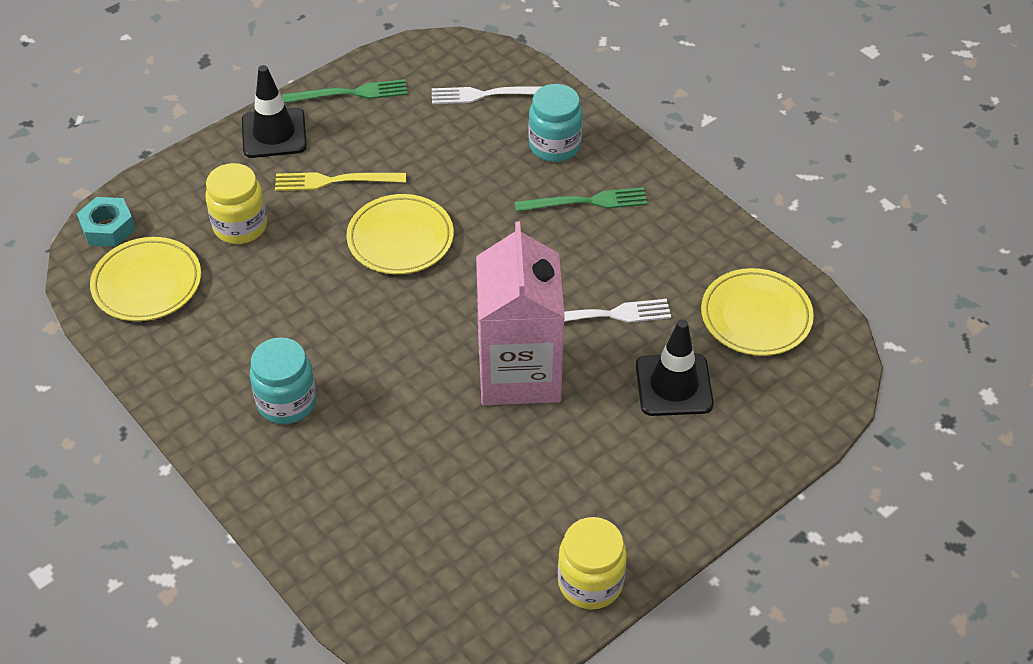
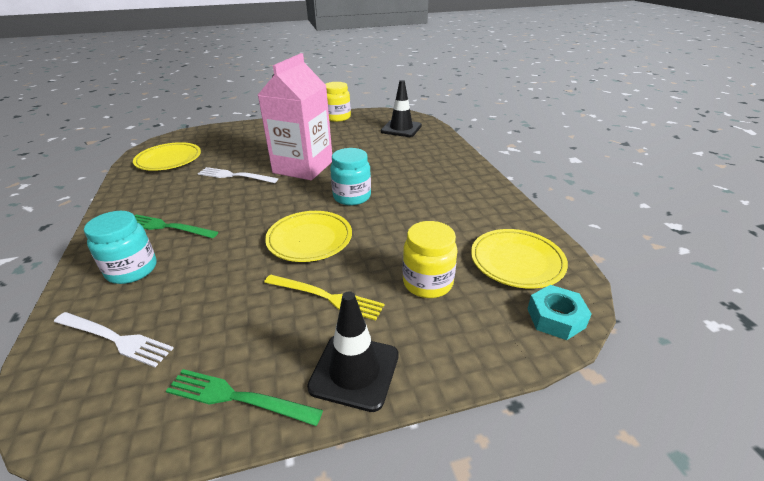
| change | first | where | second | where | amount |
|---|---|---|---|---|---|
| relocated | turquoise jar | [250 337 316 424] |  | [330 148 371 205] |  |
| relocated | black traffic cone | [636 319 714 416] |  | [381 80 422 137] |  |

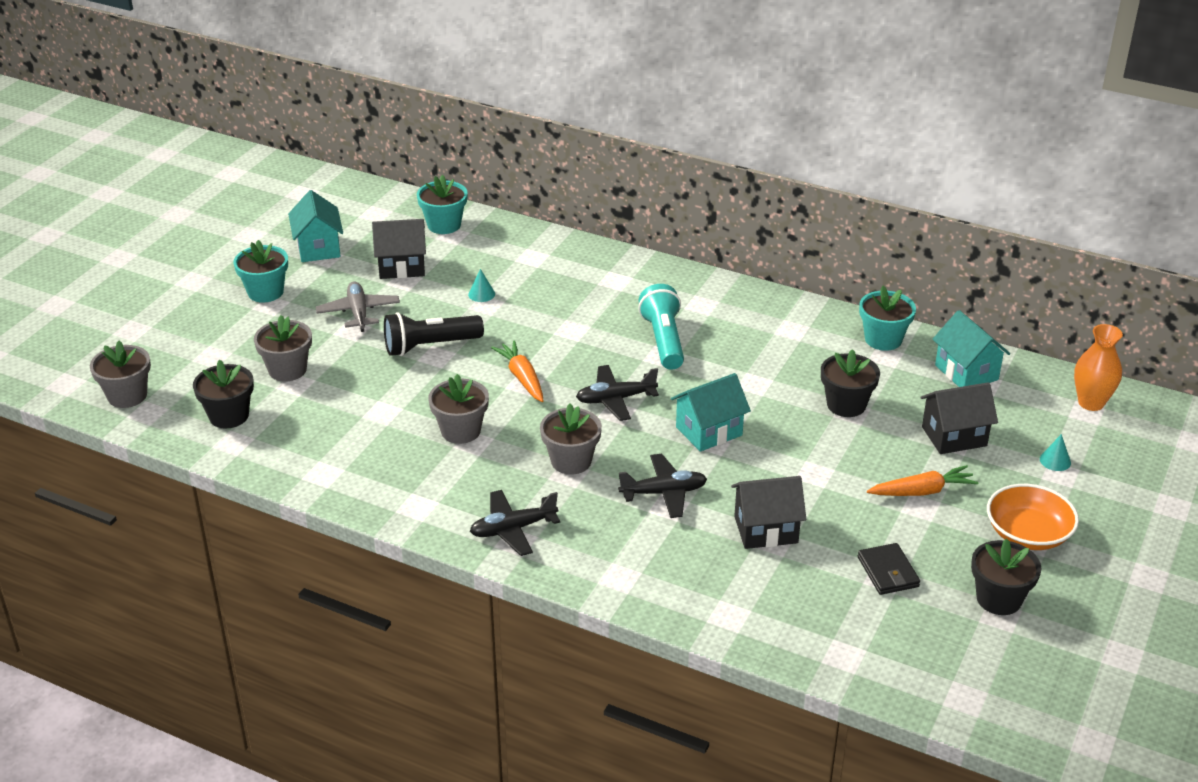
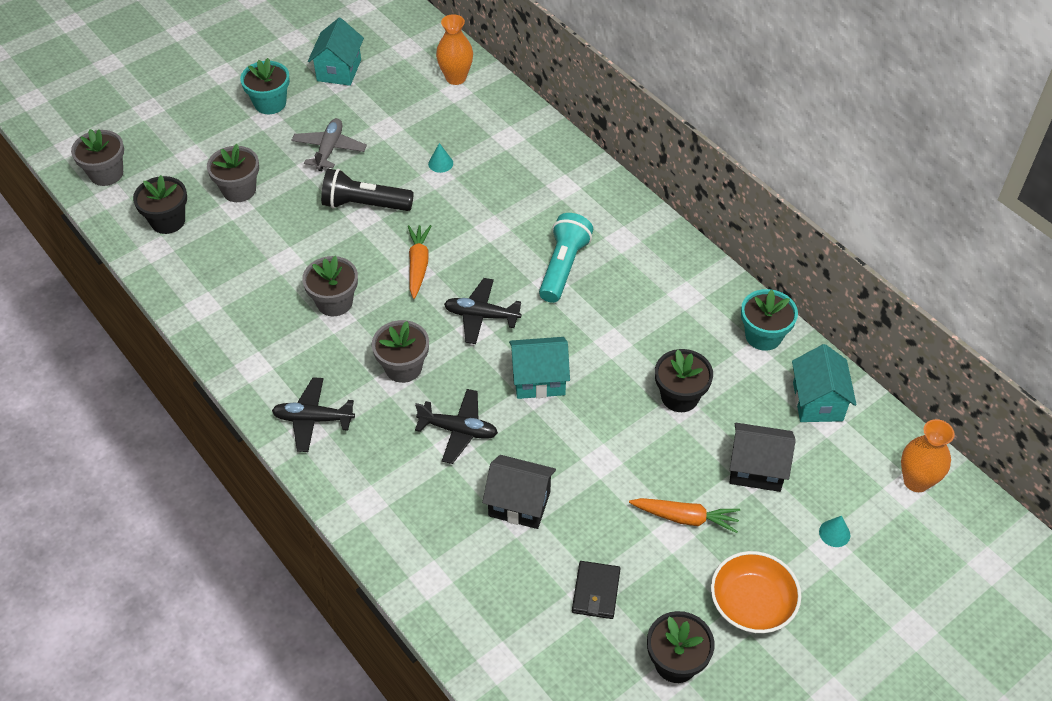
| change | first | where | second | where | amount |
|---|---|---|---|---|---|
| missing | black house | [372 219 426 279] |  |  |  |
| exchanged | turquoise flower pot | [417 175 468 234] | orange vase | [436 14 473 85] |  |

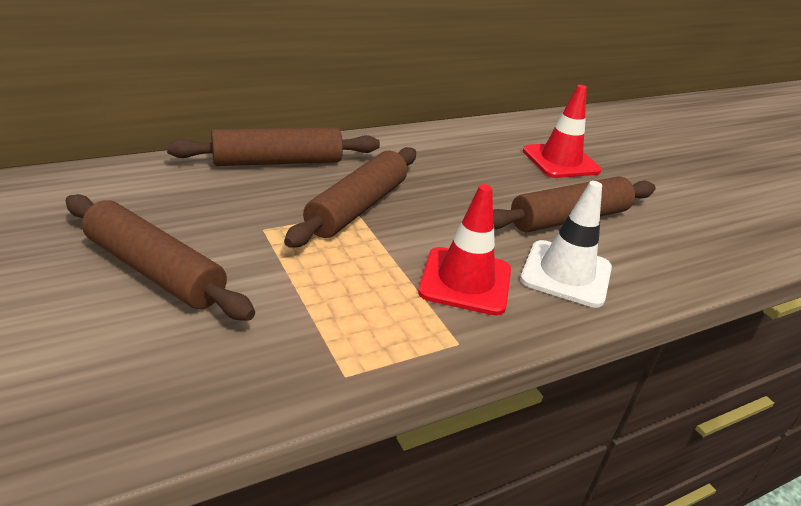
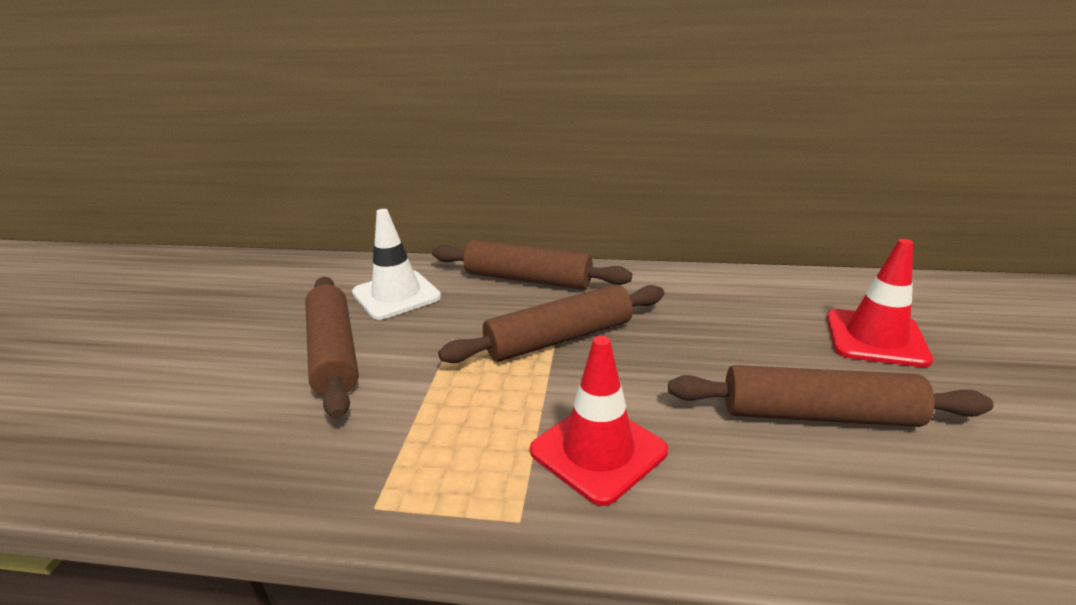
| change | first | where | second | where | amount |
|---|---|---|---|---|---|
| relocated | white traffic cone | [520 181 612 308] |  | [352 209 441 320] |  |

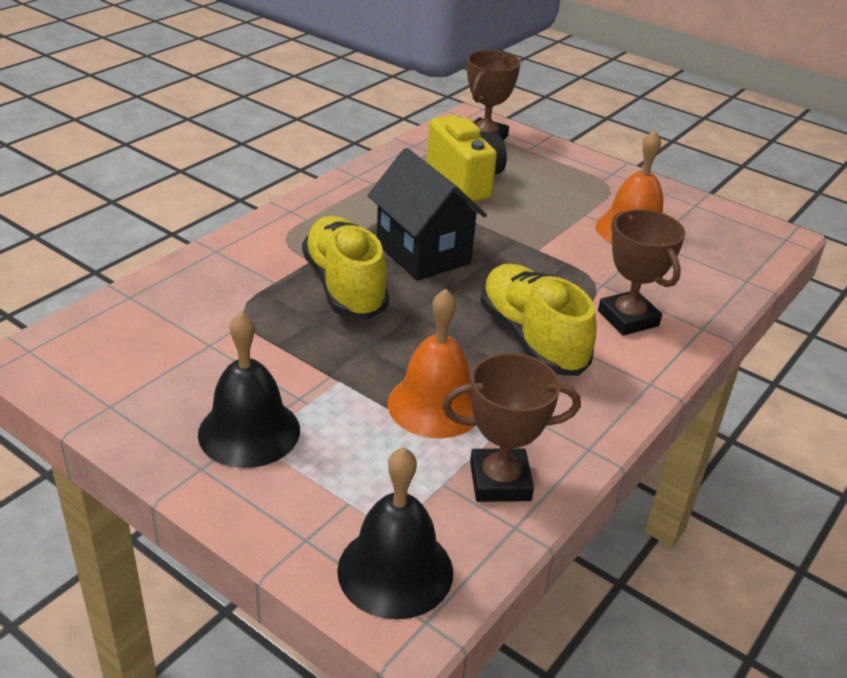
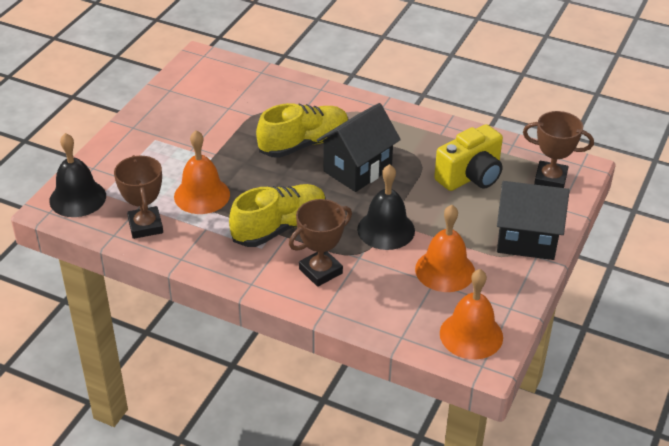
| change | first | where | second | where | amount |
|---|---|---|---|---|---|
| relocated | black bell | [198 312 300 468] |  | [357 164 415 250] |  |
| appeared |  |  | orange bell | [440 269 503 359] |  |
| appeared |  |  | black house | [497 181 570 260] |  |

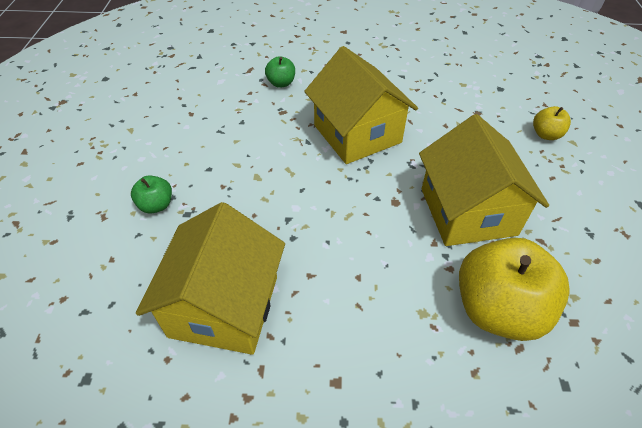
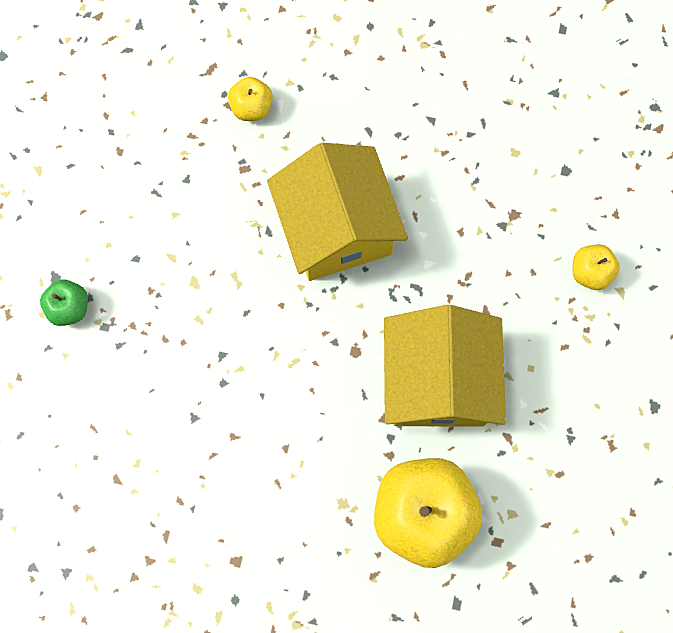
| change | first | where | second | where | amount |
|---|---|---|---|---|---|
| missing | yellow house | [136 202 285 355] |  |  |  |
| colour | green apple | [265 56 295 88] | yellow apple | [228 77 273 121] |  |

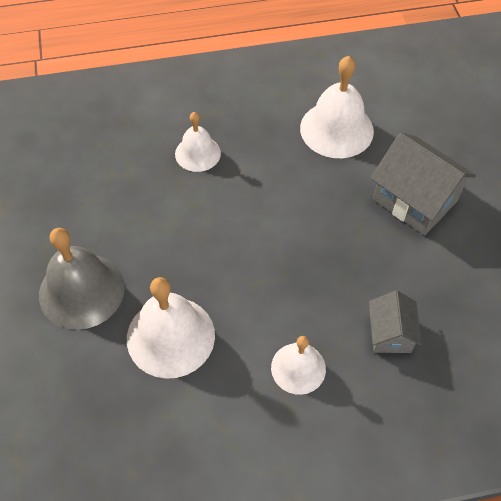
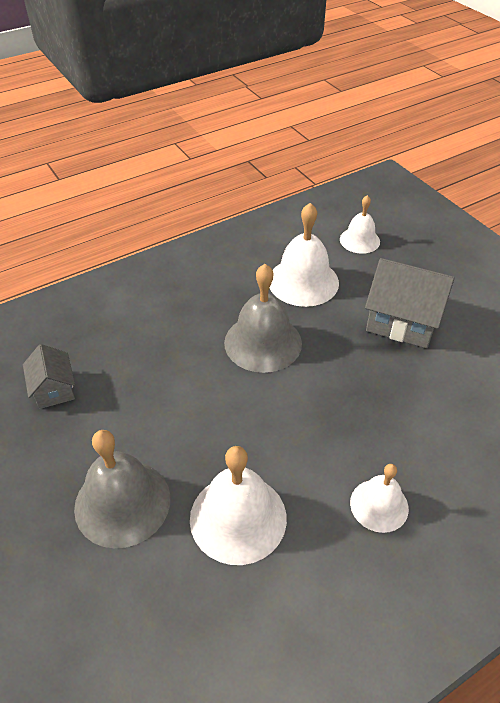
| change | first | where | second | where | amount |
|---|---|---|---|---|---|
| relocated | white bell | [175 112 221 172] |  | [340 195 380 254] |  |
| relocated | grey house | [369 291 422 353] |  | [23 344 75 409] |  |
| appeared |  |  | grey bell | [224 264 302 373] |  |

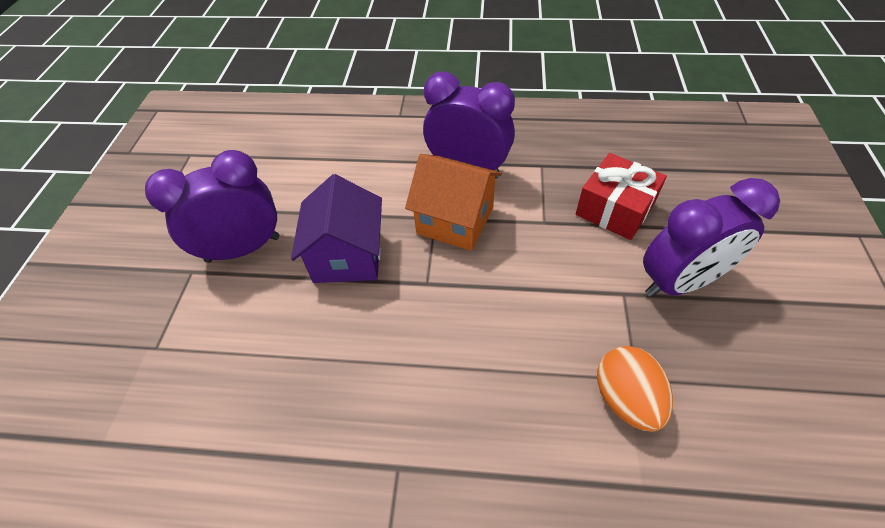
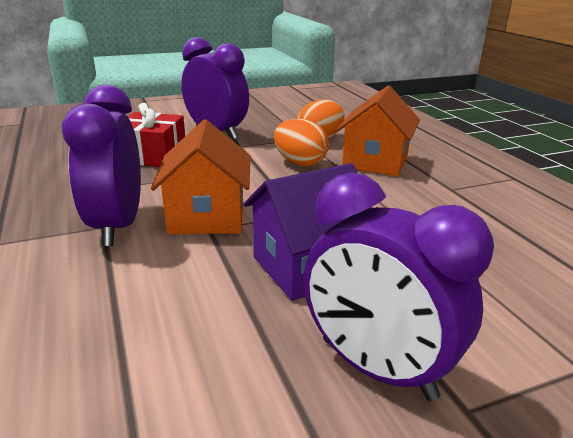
| change | first | where | second | where | amount |
|---|---|---|---|---|---|
| appeared |  |  | orange egg | [274 119 329 166] |  |
| appeared |  |  | orange house | [337 86 420 177] |  |

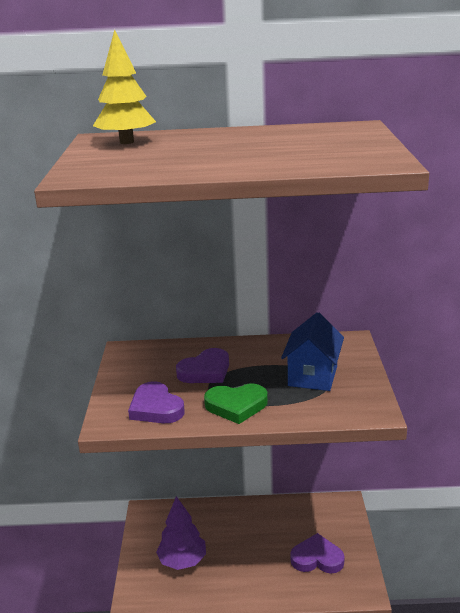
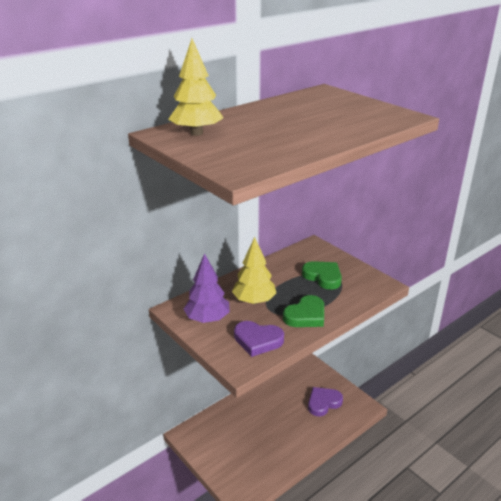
| change | first | where | second | where | amount |
|---|---|---|---|---|---|
| relocated | purple tree | [156 496 206 570] |  | [184 253 230 323] |  |
| exchanged | purple heart | [176 348 229 383] | yellow tree | [232 237 276 304] |  |
| exchanged | blue house | [281 312 344 391] | green heart | [302 261 342 290] |  |

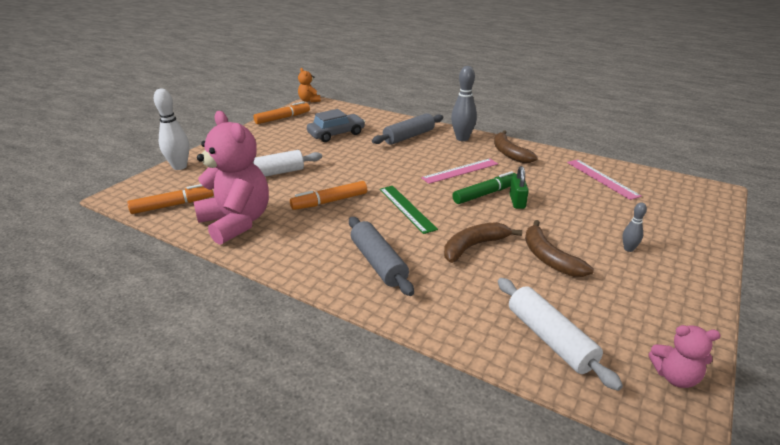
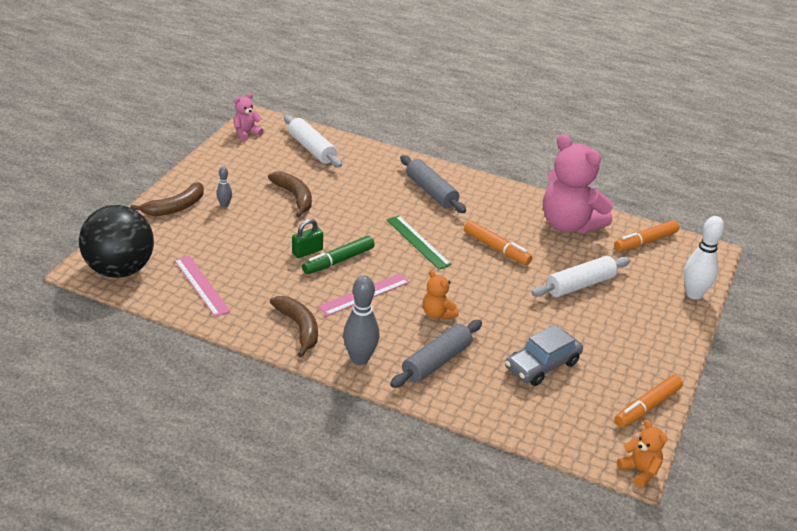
| change | first | where | second | where | amount |
|---|---|---|---|---|---|
| spun | orange marker | [290 181 367 210] |  | [464 220 532 265] | 75 degrees clockwise |
| relocated | brown banana | [444 222 522 263] |  | [130 182 204 216] |  |
| spun | green padlock | [510 166 529 209] |  | [292 219 323 258] | 60 degrees clockwise |
| spun | pink teddy bear | [649 325 721 388] |  | [233 93 264 142] | 45 degrees counterclockwise |
| appeared |  |  | black ball | [79 205 154 278] |  |
| appeared |  |  | orange teddy bear | [423 270 459 320] |  |

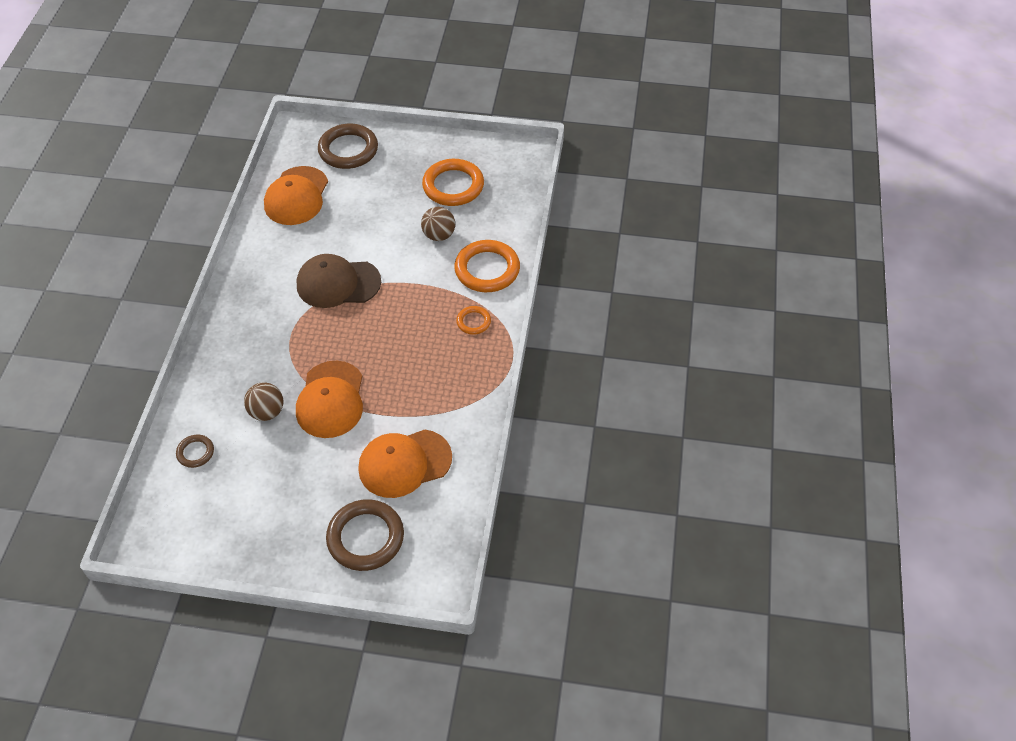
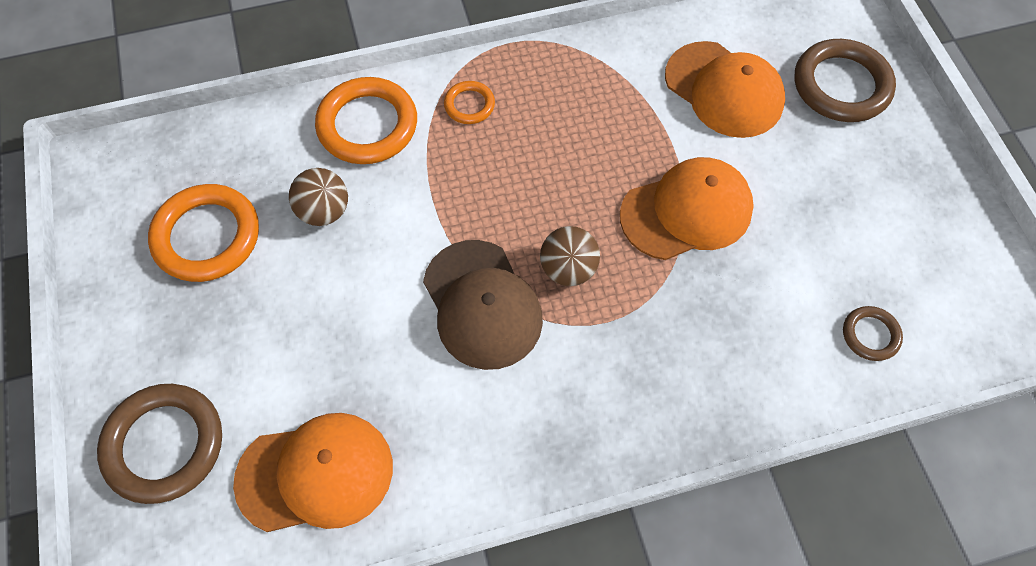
| change | first | where | second | where | amount |
|---|---|---|---|---|---|
| relocated | brown ball | [244 382 283 421] |  | [540 226 600 286] |  |

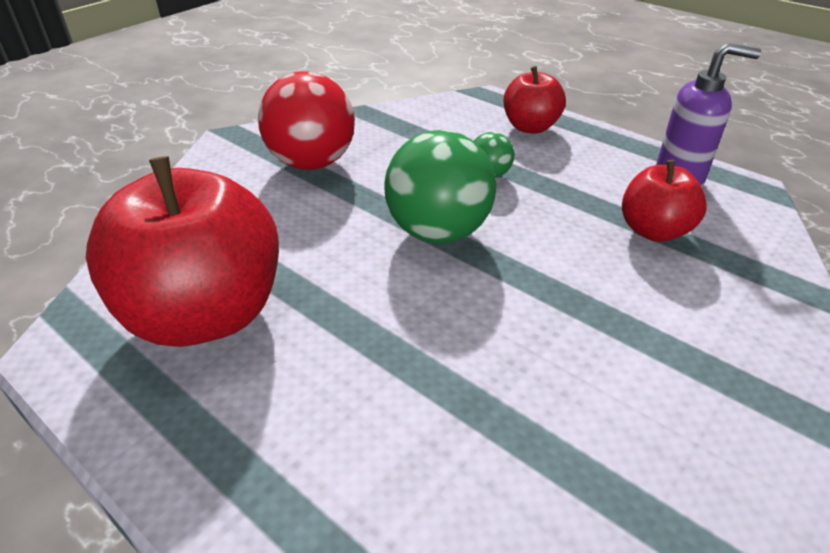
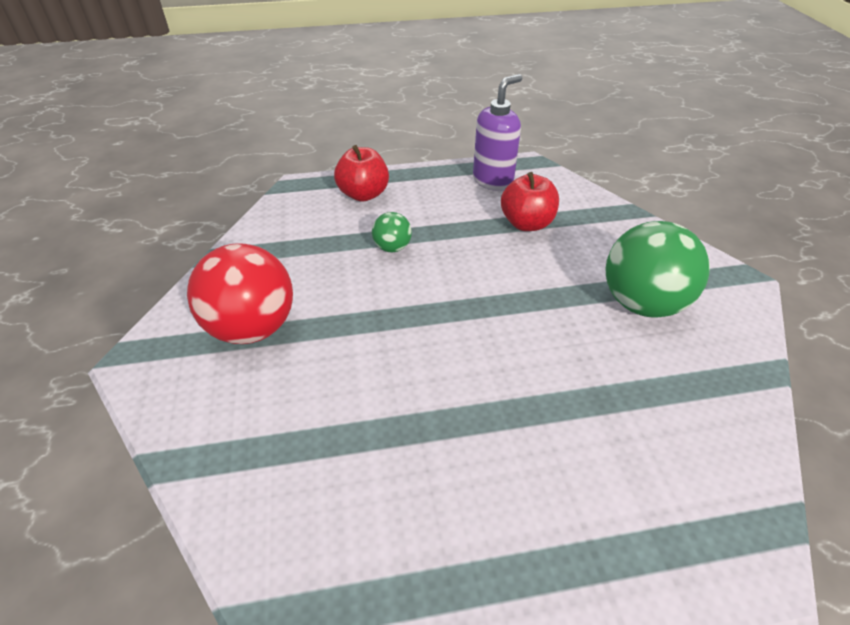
| change | first | where | second | where | amount |
|---|---|---|---|---|---|
| missing | red apple | [86 156 279 347] |  |  |  |
| relocated | green ball | [384 130 496 243] |  | [606 221 710 317] |  |

